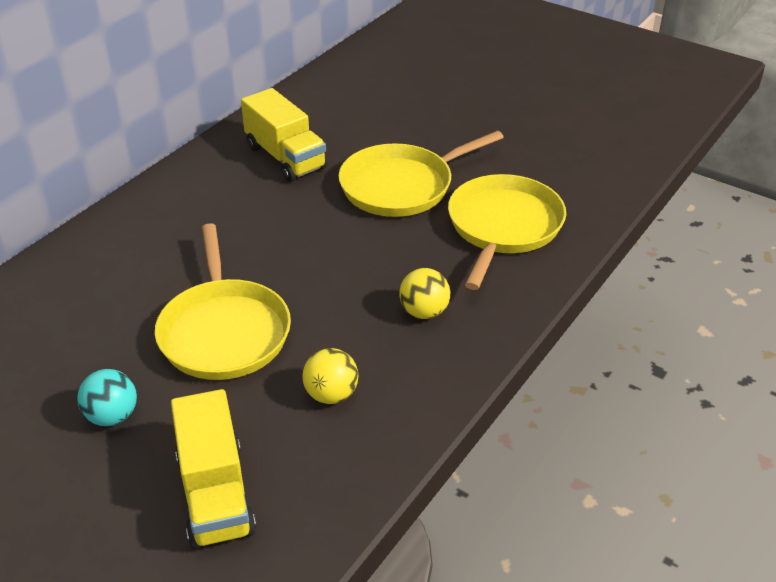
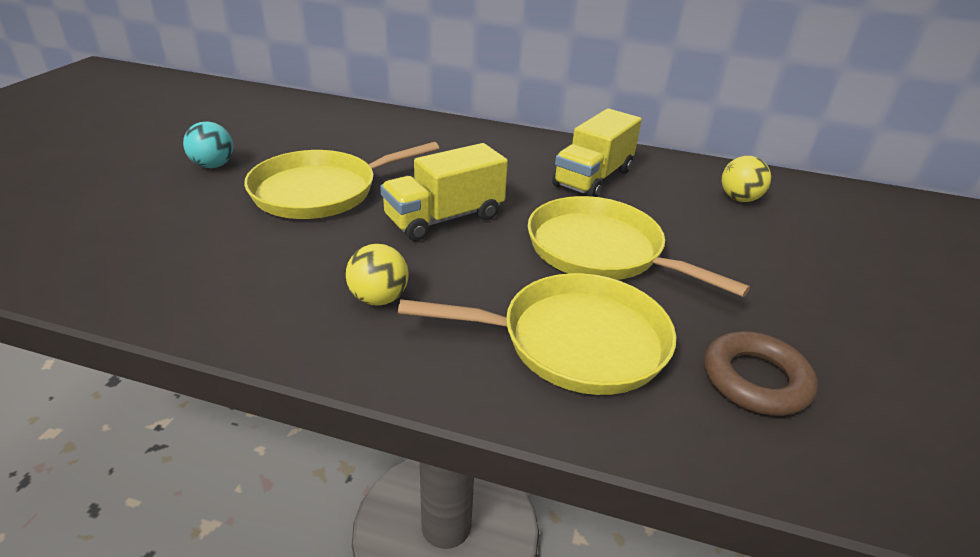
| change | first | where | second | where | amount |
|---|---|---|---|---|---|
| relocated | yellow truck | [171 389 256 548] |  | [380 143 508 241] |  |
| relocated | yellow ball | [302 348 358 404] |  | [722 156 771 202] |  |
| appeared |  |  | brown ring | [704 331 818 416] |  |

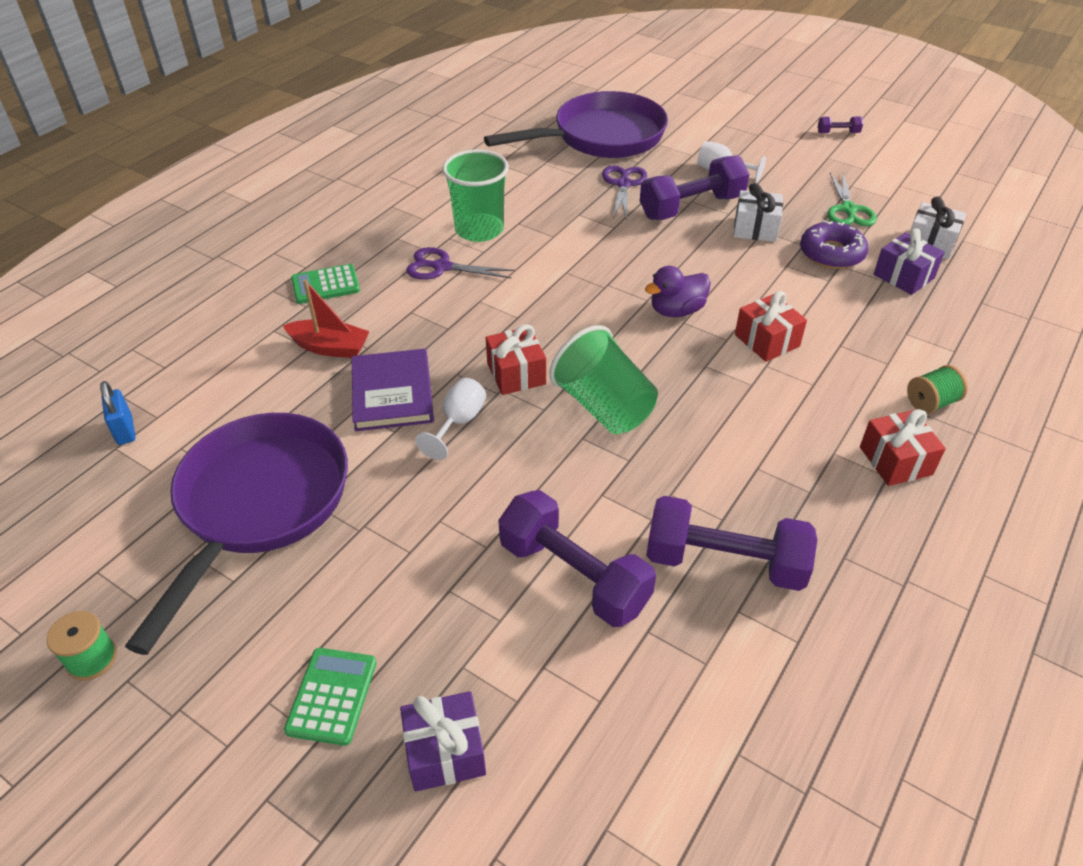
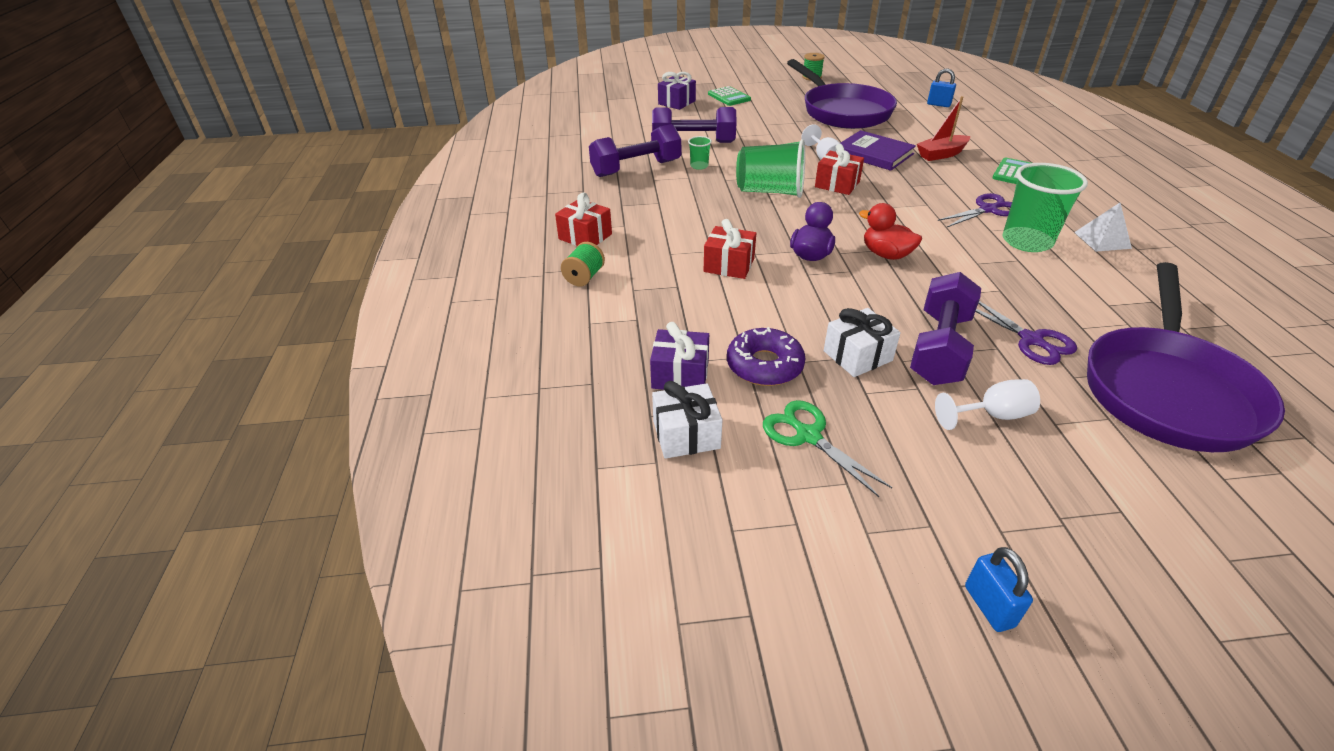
| change | first | where | second | where | amount |
|---|---|---|---|---|---|
| exchanged | purple dumbbell | [818 116 863 133] | blue padlock | [965 547 1033 632] |  |
| appeared |  |  | green cup | [688 136 712 170] |  |
| appeared |  |  | red duck | [859 203 922 260] |  |
| appeared |  |  | white pyramid | [1074 203 1132 252] |  |

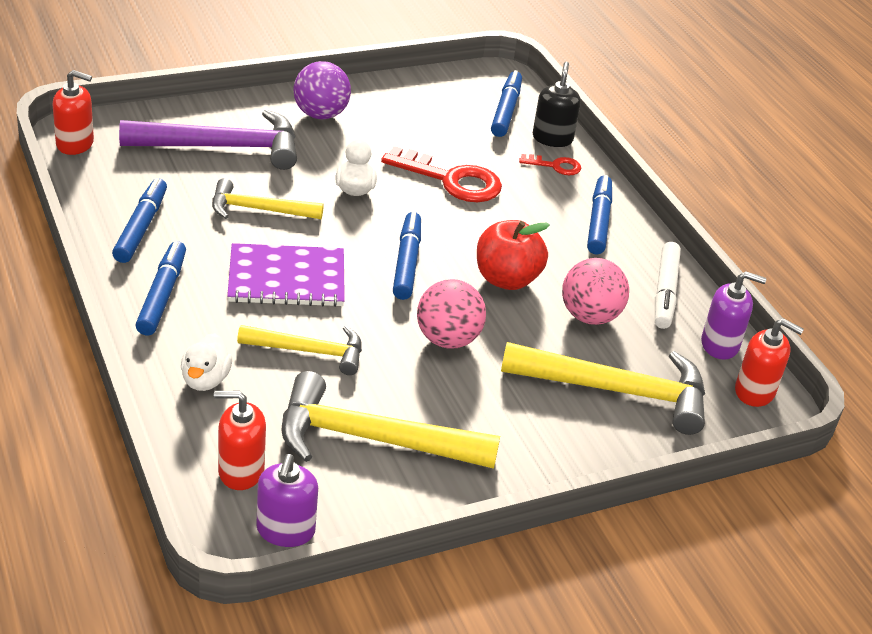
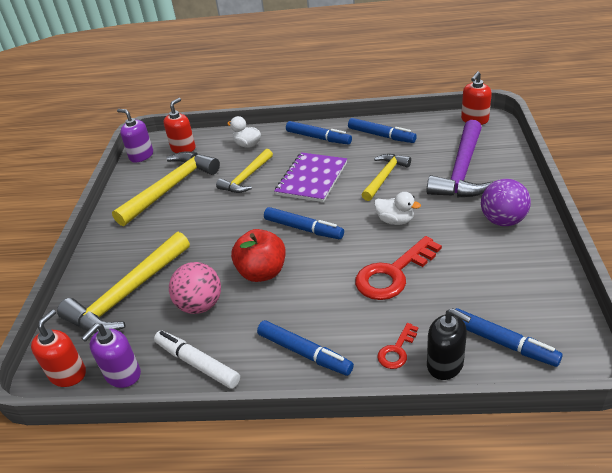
| change | first | where | second | where | amount |
|---|---|---|---|---|---|
| missing | pink ball | [417 279 486 349] |  |  |  |
| spun | red soap dispenser | [735 318 804 407] |  | [31 309 86 387] | 150 degrees clockwise |

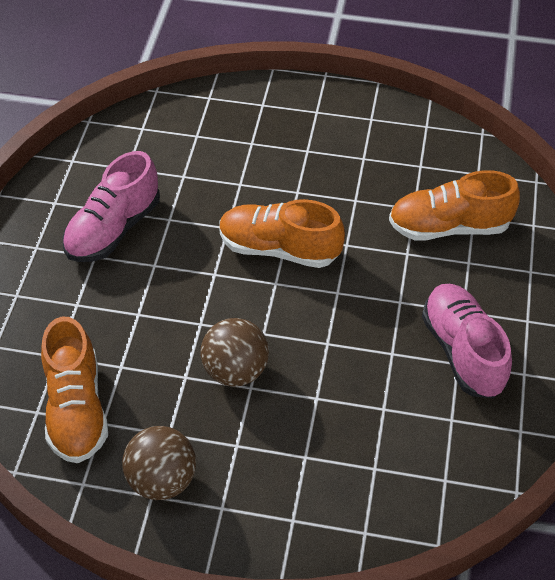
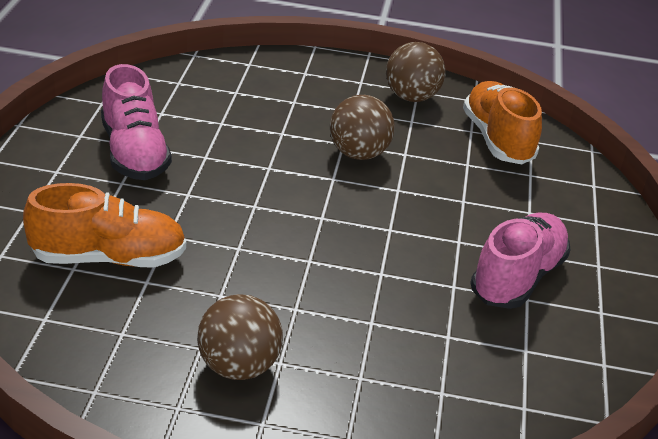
| change | first | where | second | where | amount |
|---|---|---|---|---|---|
| missing | orange shoe | [219 199 345 268] |  |  |  |
| appeared |  |  | brown ball | [197 294 283 380] |  |

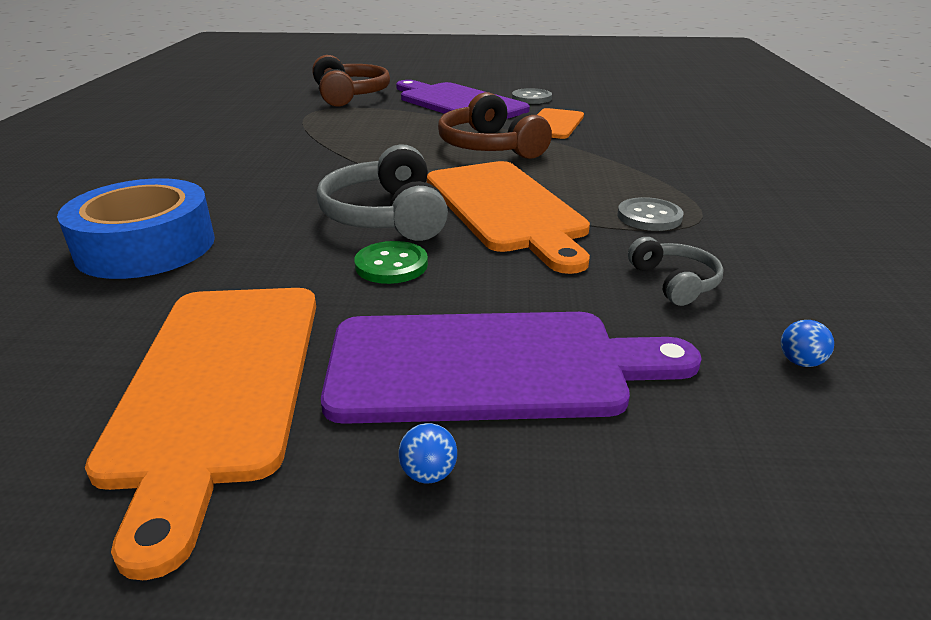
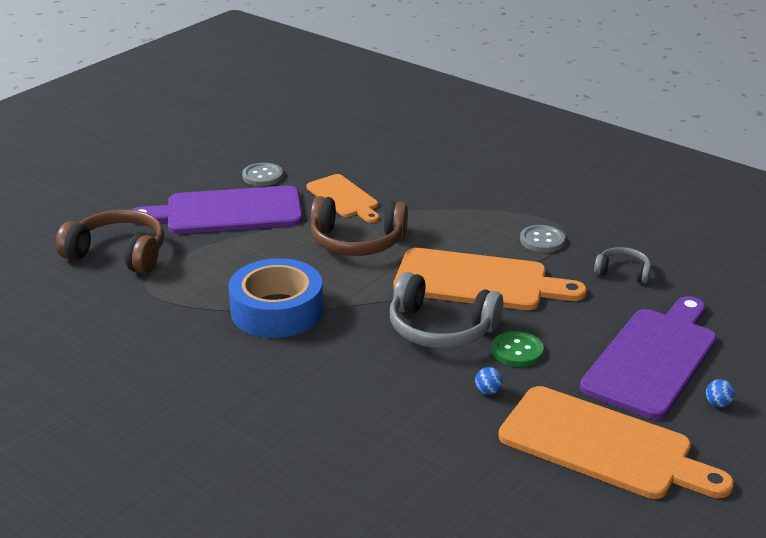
| change | first | where | second | where | amount |
|---|---|---|---|---|---|
| relocated | blue tape | [57 178 215 279] |  | [228 258 323 338] |  |
| relocated | blue ball | [781 320 834 367] |  | [475 367 503 395] |  |

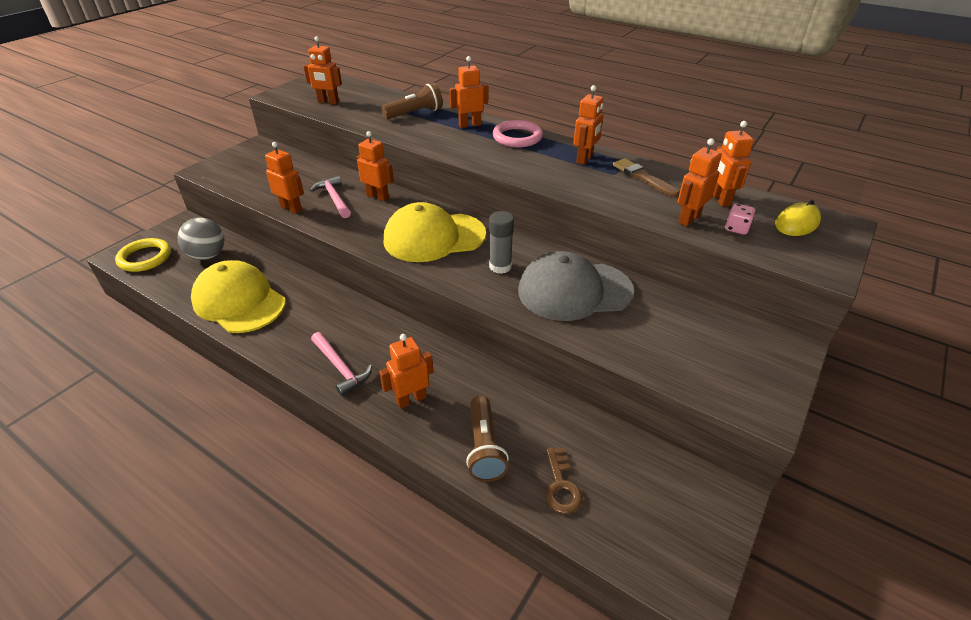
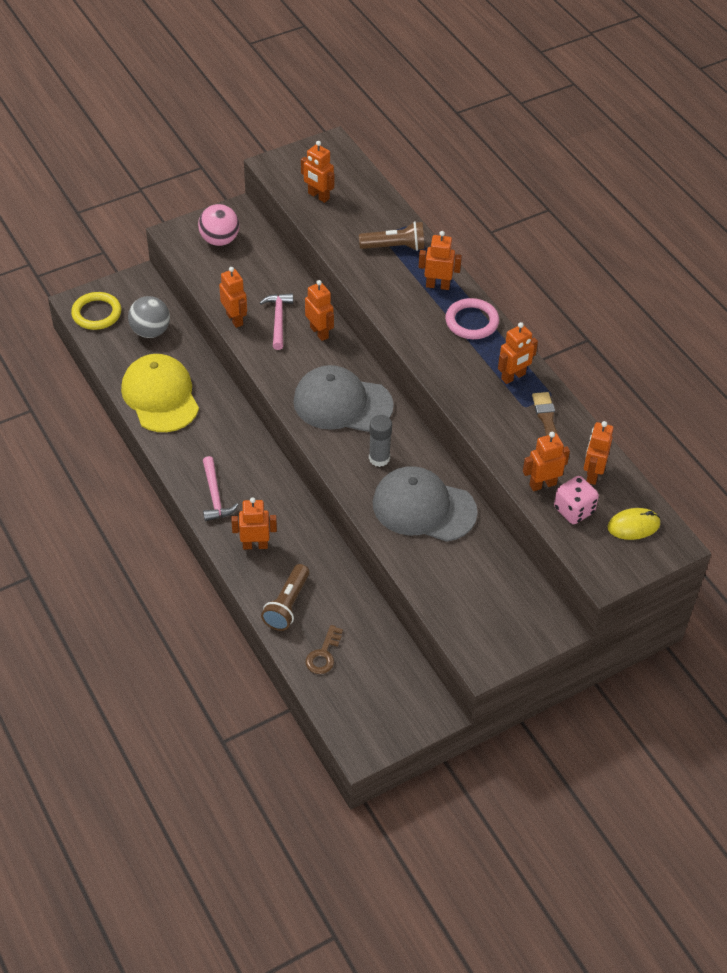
| change | first | where | second | where | amount |
|---|---|---|---|---|---|
| colour | yellow cap | [384 202 486 262] | grey cap | [293 365 394 432] |  |
| size | pink dice | [725 203 756 235] |  | [554 476 599 524] | x1.57 |
| appeared |  |  | pink ball | [198 204 239 246] |  |

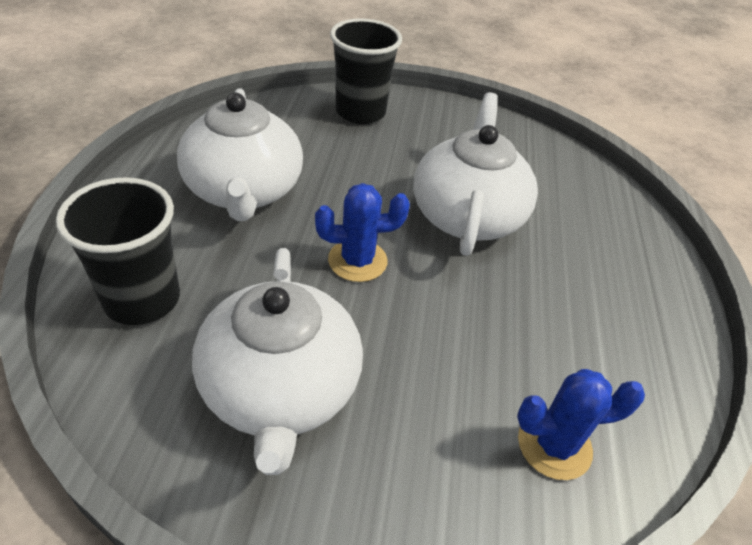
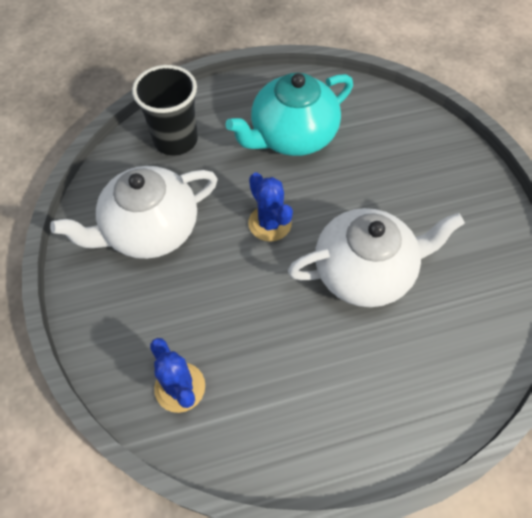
| change | first | where | second | where | amount |
|---|---|---|---|---|---|
| colour | white teapot | [177 88 303 221] | turquoise teapot | [225 73 353 156] |  |
| missing | black cup | [330 18 402 124] |  |  |  |

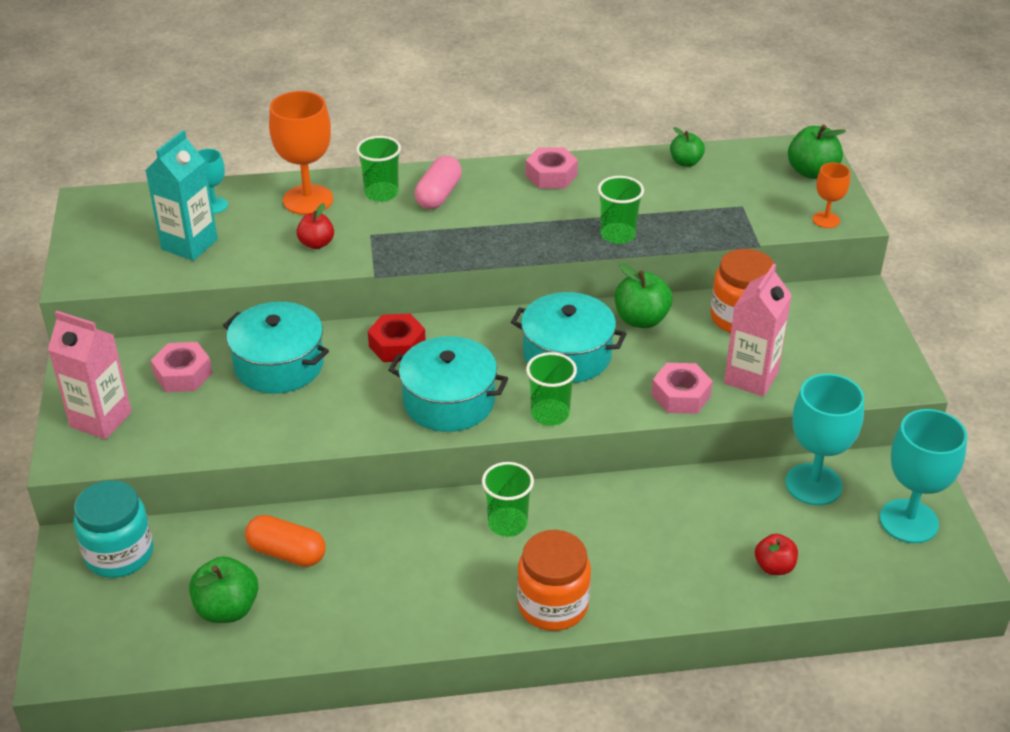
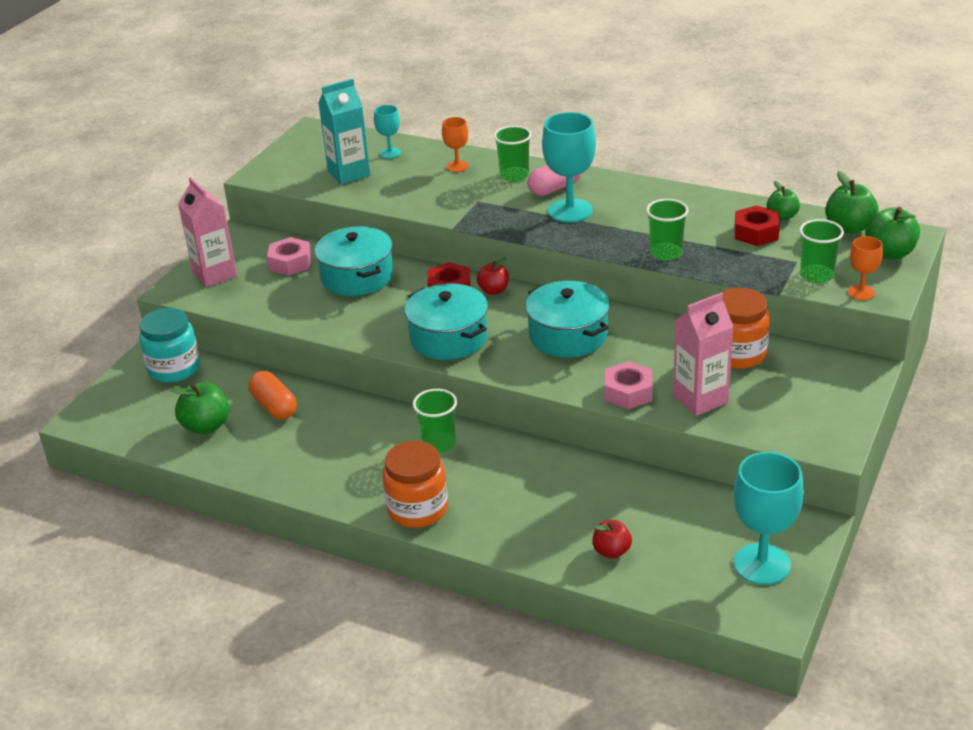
| change | first | where | second | where | amount |
|---|---|---|---|---|---|
| size | orange goblet | [269 91 333 215] |  | [442 117 469 172] | x0.53 |
| relocated | red apple | [296 203 334 249] |  | [477 257 509 295] |  |
| missing | pink nut | [526 147 578 189] |  |  |  |
| relocated | green cup | [526 352 577 426] |  | [799 219 844 283] |  |
| relocated | green apple | [615 264 673 328] |  | [825 171 878 234] |  |
| relocated | turquoise goblet | [785 374 864 505] |  | [542 112 596 223] |  |
| appeared |  |  | red nut | [734 205 780 246] |  |

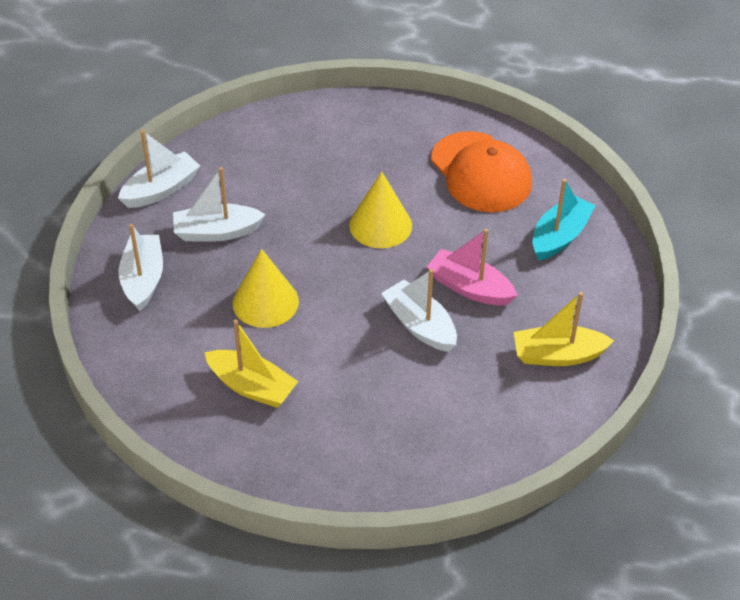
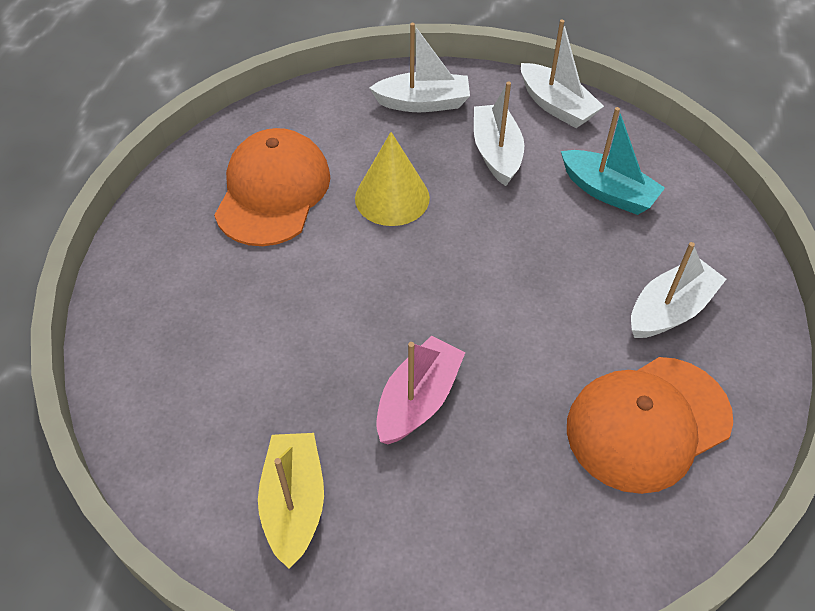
| change | first | where | second | where | amount |
|---|---|---|---|---|---|
| exchanged | yellow boat | [204 320 298 408] | orange cap | [214 128 330 246] |  |
| missing | yellow cone | [349 172 412 248] |  |  |  |
| relocated | white boat | [381 269 457 352] |  | [631 242 726 338] |  |
| relocated | turquoise boat | [533 179 595 261] |  | [561 107 665 215] |  |

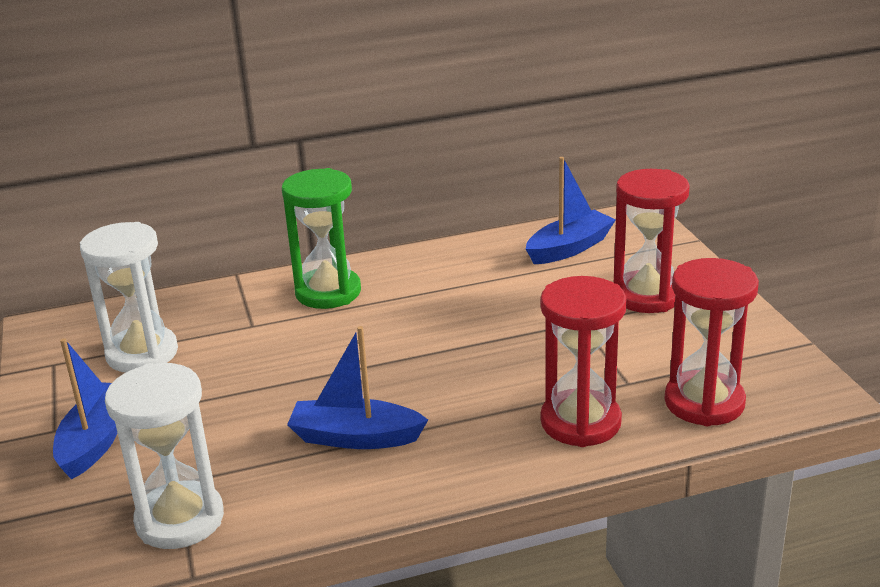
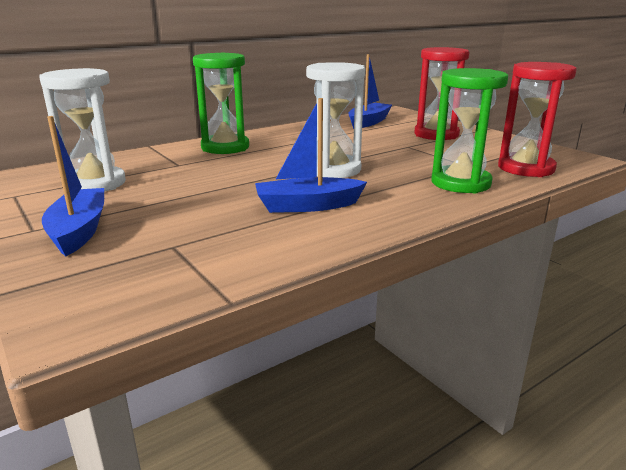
| change | first | where | second | where | amount |
|---|---|---|---|---|---|
| relocated | white hourglass | [105 363 224 549] |  | [306 62 365 178] |  |
| colour | red hourglass | [540 276 627 447] | green hourglass | [431 68 508 194] |  |

